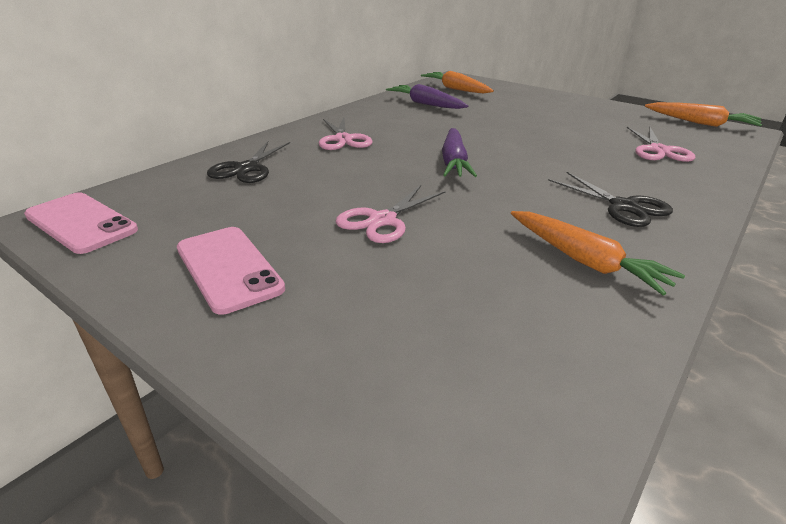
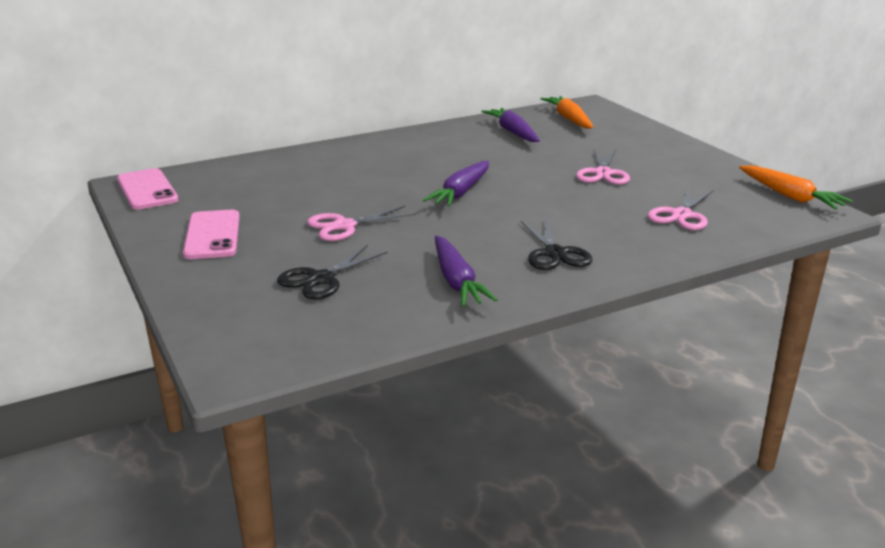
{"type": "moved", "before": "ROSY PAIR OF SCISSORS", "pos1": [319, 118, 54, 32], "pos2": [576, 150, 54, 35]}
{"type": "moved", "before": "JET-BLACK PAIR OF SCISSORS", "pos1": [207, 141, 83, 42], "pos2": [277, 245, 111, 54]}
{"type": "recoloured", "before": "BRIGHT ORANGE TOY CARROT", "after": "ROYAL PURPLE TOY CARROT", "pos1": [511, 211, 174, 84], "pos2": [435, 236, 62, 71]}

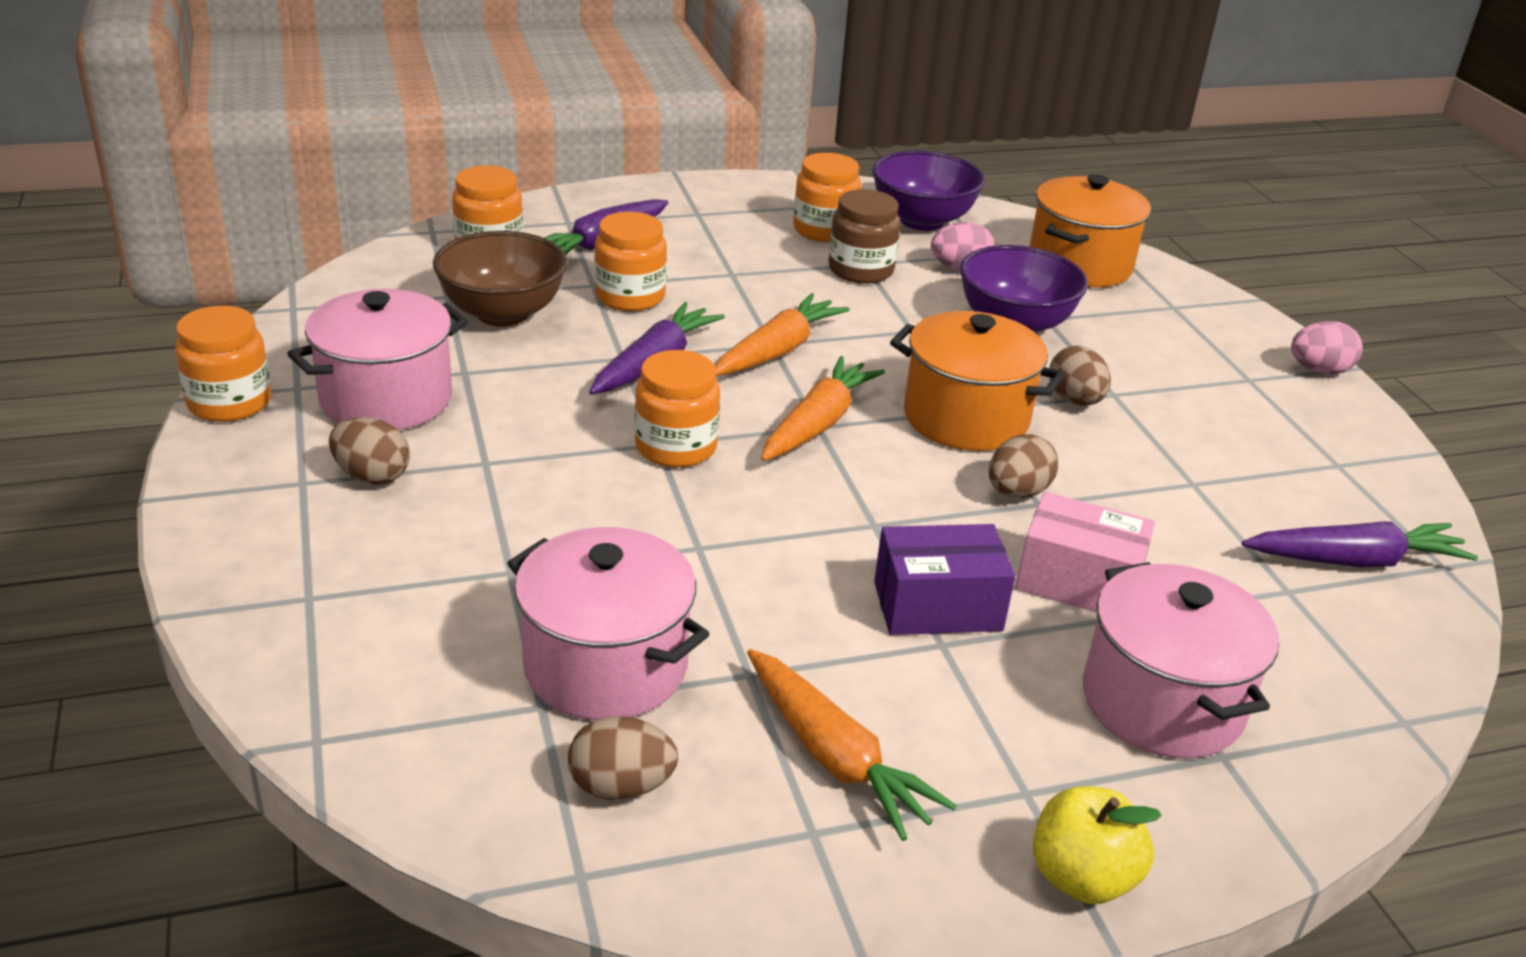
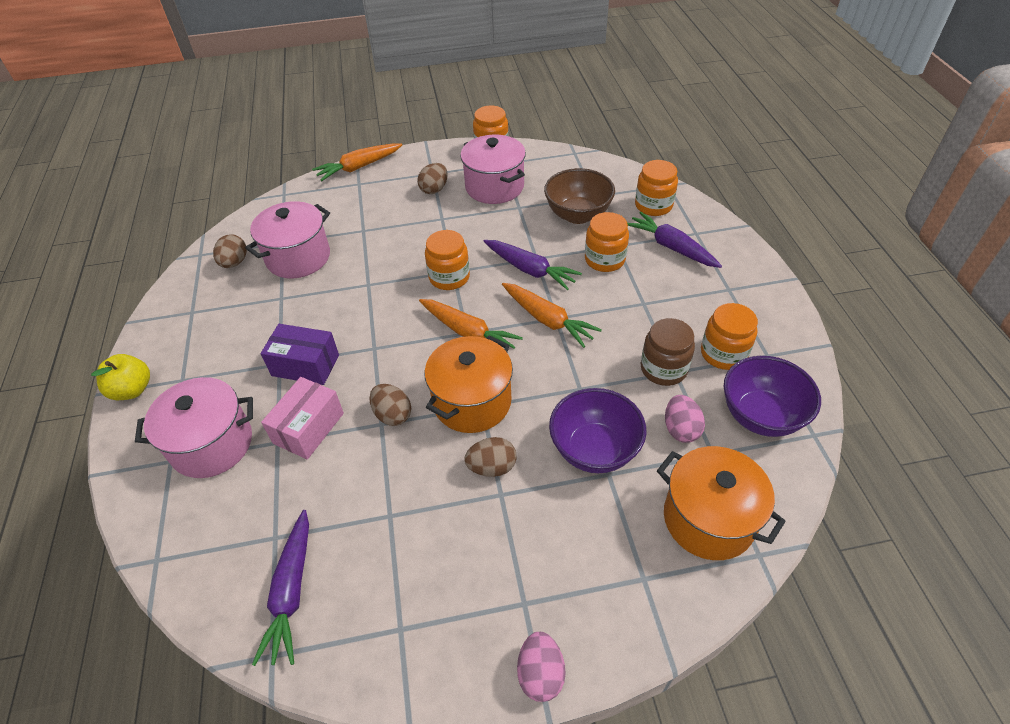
{"type": "turned", "before": "ROYAL PURPLE BOX", "pos1": [874, 524, 141, 111], "pos2": [261, 324, 78, 61], "turn": -75}
{"type": "moved", "before": "BRIGHT ORANGE TOY CARROT", "pos1": [747, 649, 210, 192], "pos2": [312, 144, 90, 37]}

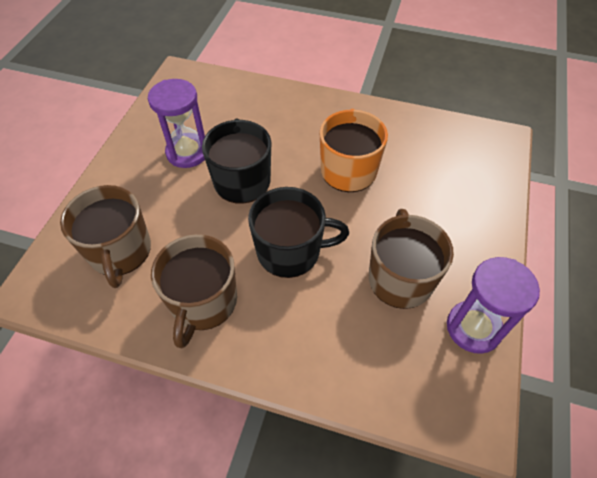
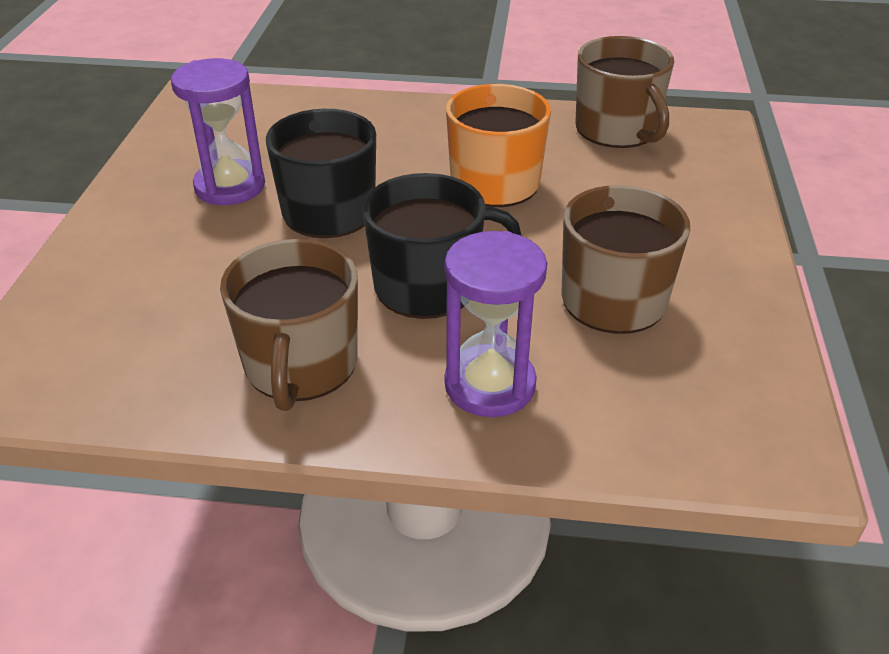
{"type": "moved", "before": "DARK BROWN COFFEE MUG", "pos1": [60, 185, 91, 103], "pos2": [575, 36, 99, 112]}
{"type": "moved", "before": "ROYAL PURPLE SAND TIMER", "pos1": [447, 257, 93, 97], "pos2": [444, 231, 103, 186]}

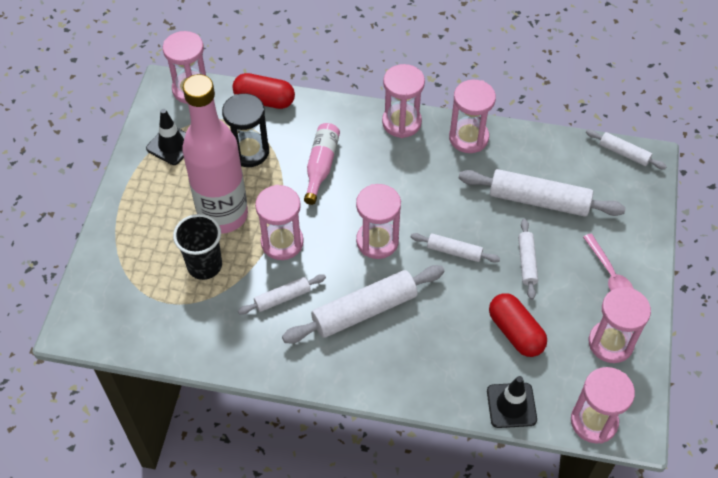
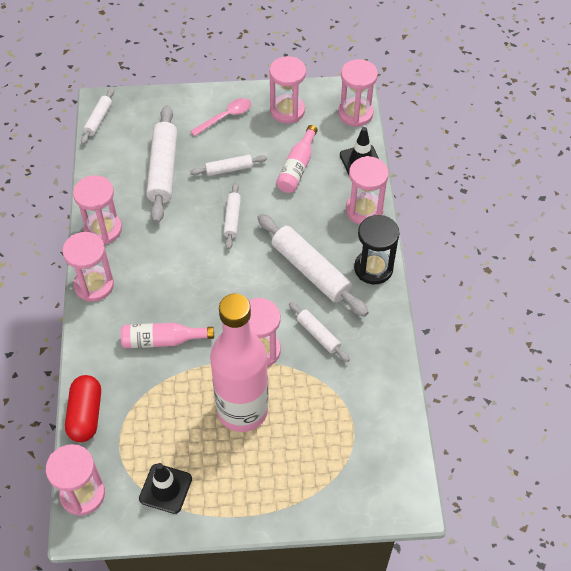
{"type": "moved", "before": "JET-BLACK SAND TIMER", "pos1": [222, 93, 47, 74], "pos2": [354, 215, 46, 69]}
{"type": "moved", "before": "ROSY SAND TIMER", "pos1": [356, 184, 45, 75], "pos2": [346, 156, 43, 68]}
{"type": "removed", "before": "JET-BLACK BEAKER", "pos1": [173, 214, 49, 66]}
{"type": "replaced", "before": "RED PILL SHAPE", "after": "ROSY FLASK", "pos1": [489, 293, 58, 64], "pos2": [276, 125, 42, 68]}

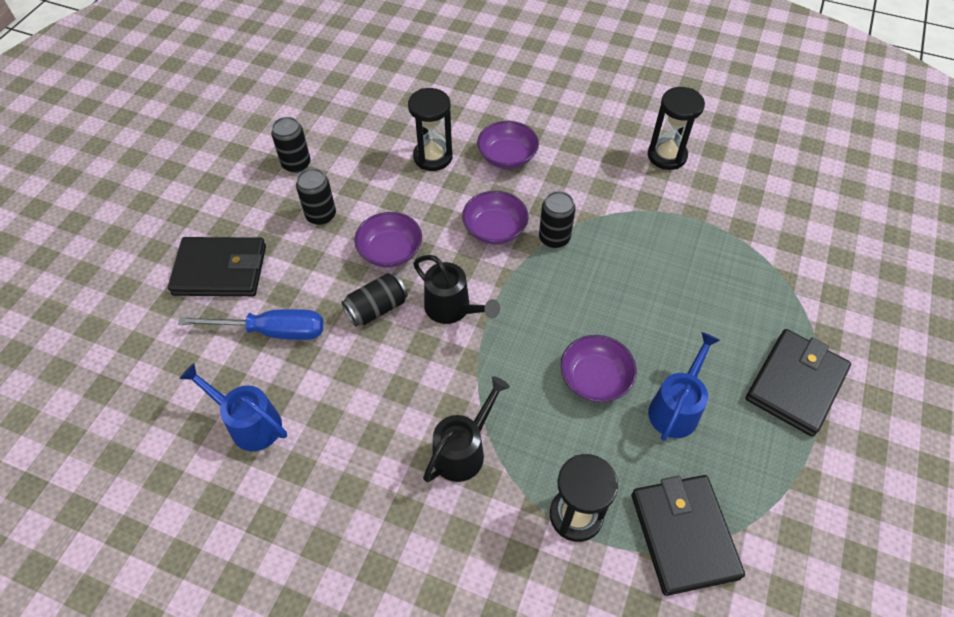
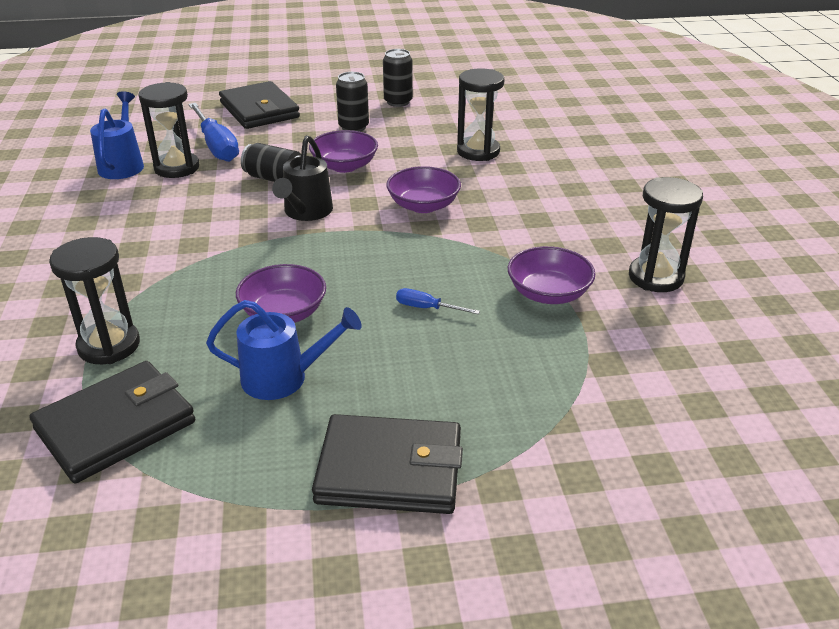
{"type": "moved", "before": "ROYAL PURPLE SERVING BOWL", "pos1": [477, 121, 62, 48], "pos2": [508, 246, 87, 58]}
{"type": "removed", "before": "JET-BLACK CAN", "pos1": [539, 191, 37, 57]}
{"type": "removed", "before": "JET-BLACK WATERING CAN", "pos1": [423, 376, 87, 106]}
{"type": "added", "after": "JET-BLACK SAND TIMER", "pos2": [138, 82, 61, 96]}
{"type": "added", "after": "BLUE FLAT SCREWDRIVER", "pos2": [396, 288, 84, 26]}

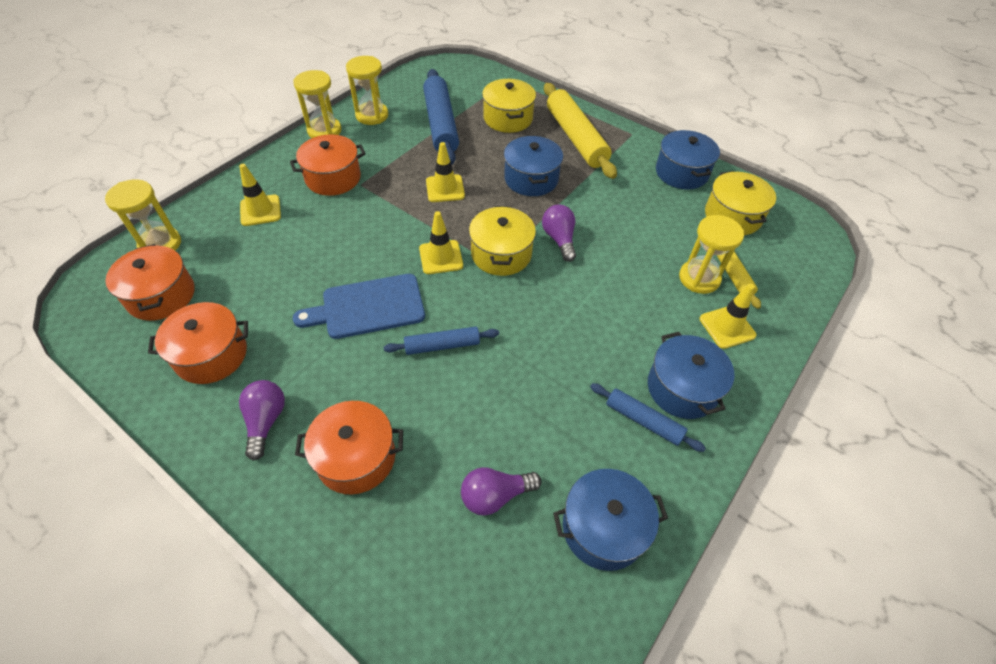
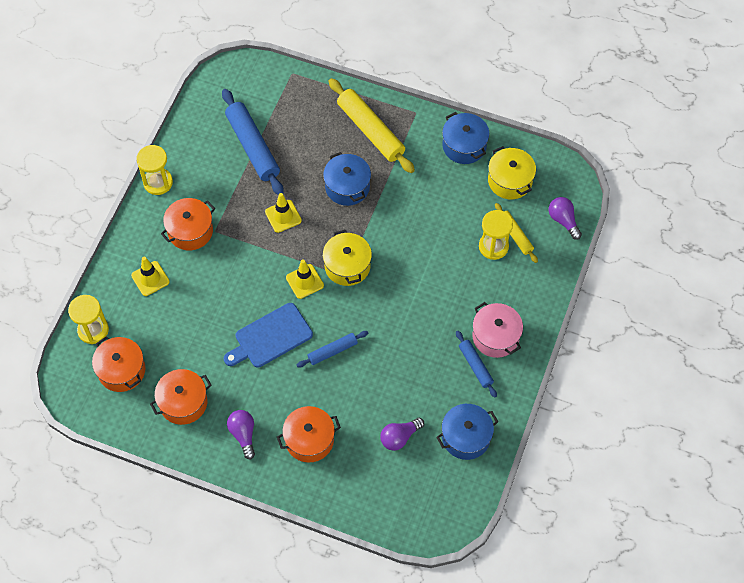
{"type": "removed", "before": "GOLDEN SAND TIMER", "pos1": [346, 56, 42, 69]}
{"type": "removed", "before": "GOLDEN POT", "pos1": [482, 79, 54, 54]}
{"type": "moved", "before": "ROYAL PURPLE BULB", "pos1": [542, 204, 34, 58], "pos2": [549, 197, 33, 43]}
{"type": "removed", "before": "GOLDEN TRAFFIC CONE", "pos1": [700, 284, 57, 65]}
{"type": "recoloured", "before": "BLUE POT", "after": "ROSY POT", "pos1": [648, 332, 87, 87], "pos2": [472, 302, 51, 56]}
{"type": "turned", "before": "BLUE PASTRY ROLLER", "pos1": [590, 383, 116, 69], "pos2": [456, 331, 41, 66], "turn": 45}

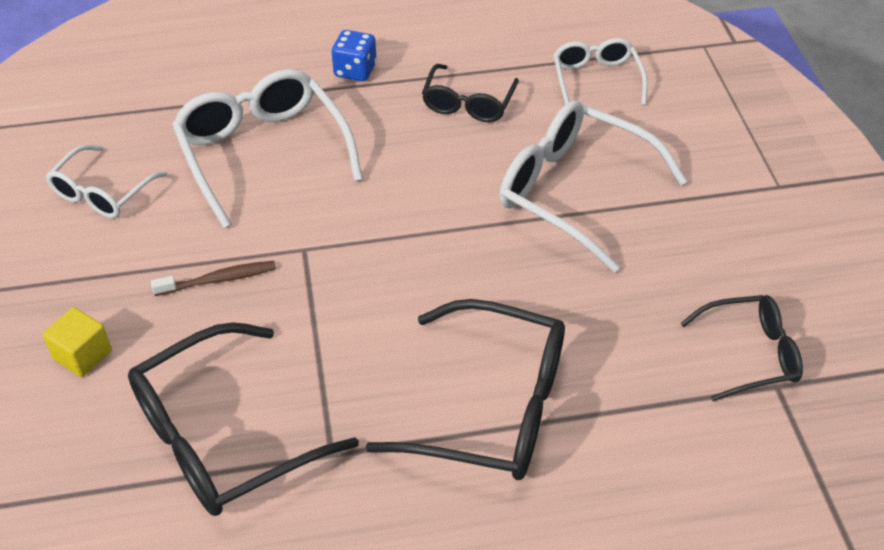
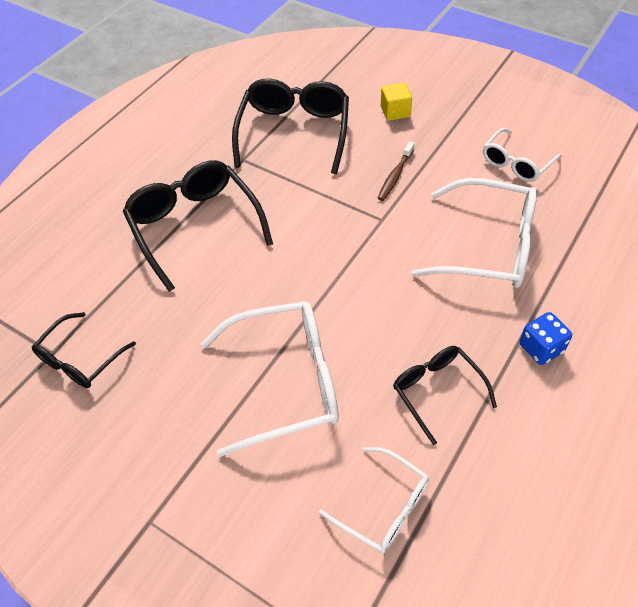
{"type": "turned", "before": "SNOW-WHITE EYEGLASSES", "pos1": [46, 145, 122, 73], "pos2": [483, 128, 79, 54], "turn": -120}
{"type": "turned", "before": "JET-BLACK EYEGLASSES", "pos1": [366, 299, 199, 181], "pos2": [123, 160, 150, 132], "turn": 90}

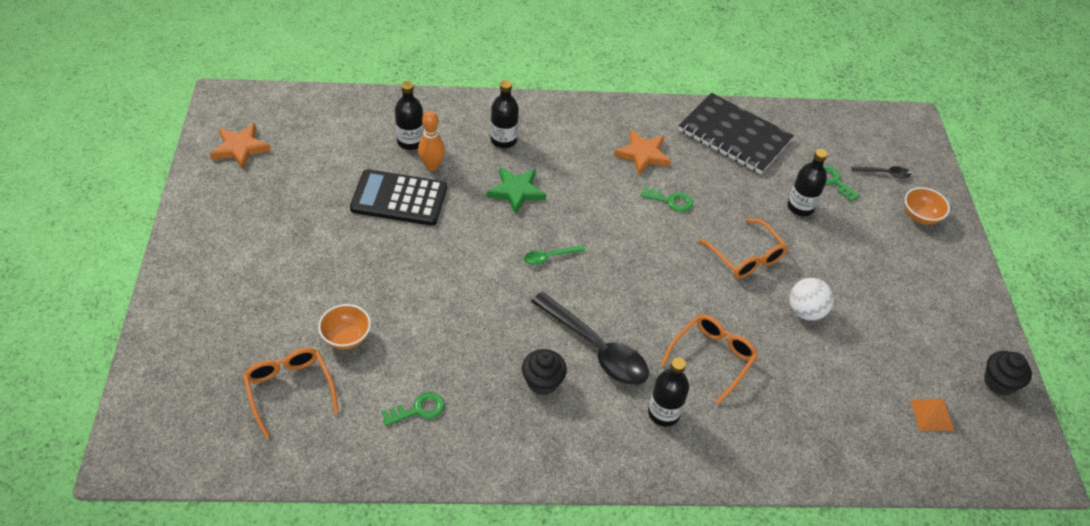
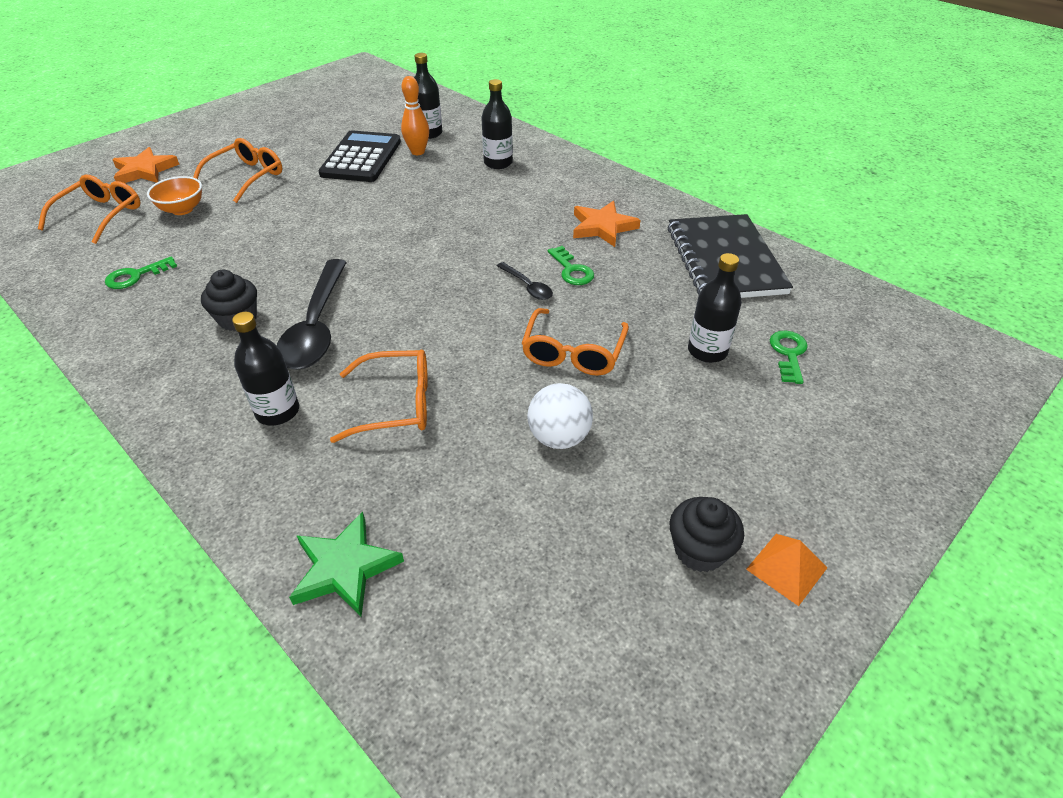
{"type": "moved", "before": "BRIGHT ORANGE STAR", "pos1": [210, 123, 61, 47], "pos2": [112, 147, 67, 36]}
{"type": "moved", "before": "JET-BLACK TEASPOON", "pos1": [851, 166, 60, 12], "pos2": [497, 262, 56, 38]}
{"type": "moved", "before": "LEAF-GREEN STAR", "pos1": [487, 167, 59, 48], "pos2": [289, 512, 115, 105]}
{"type": "turned", "before": "JET-BLACK ADDING MACHINE", "pos1": [350, 169, 97, 57], "pos2": [318, 130, 83, 52], "turn": 45}
{"type": "removed", "before": "BRIGHT ORANGE SERVING BOWL", "pos1": [905, 187, 45, 38]}
{"type": "removed", "before": "LEAF-GREEN TEASPOON", "pos1": [524, 245, 62, 20]}
{"type": "moved", "before": "JET-BLACK CUPCAKE", "pos1": [984, 351, 48, 45], "pos2": [669, 497, 75, 75]}
{"type": "turned", "before": "LEAF-GREEN KEY", "pos1": [381, 392, 64, 34], "pos2": [105, 256, 72, 33], "turn": 120}
{"type": "moved", "before": "BRIGHT ORANGE PYRAMID SHAPE", "pos1": [910, 399, 45, 32], "pos2": [746, 534, 82, 72]}
{"type": "added", "after": "BRIGHT ORANGE EYEGLASSES", "pos2": [193, 138, 89, 65]}

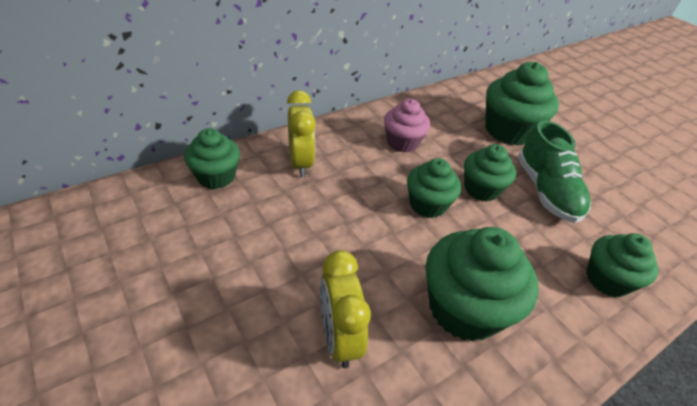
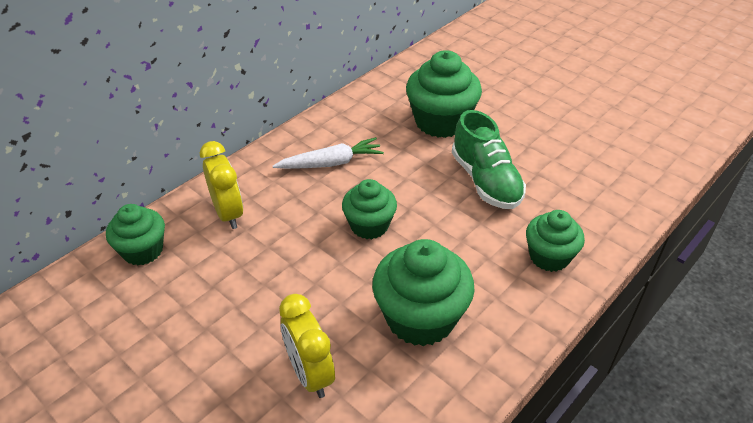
{"type": "replaced", "before": "ROSY CUPCAKE", "after": "SNOW-WHITE TOY CARROT", "pos1": [384, 99, 46, 54], "pos2": [273, 137, 111, 32]}
{"type": "removed", "before": "LEAF-GREEN CUPCAKE", "pos1": [464, 144, 52, 58]}

